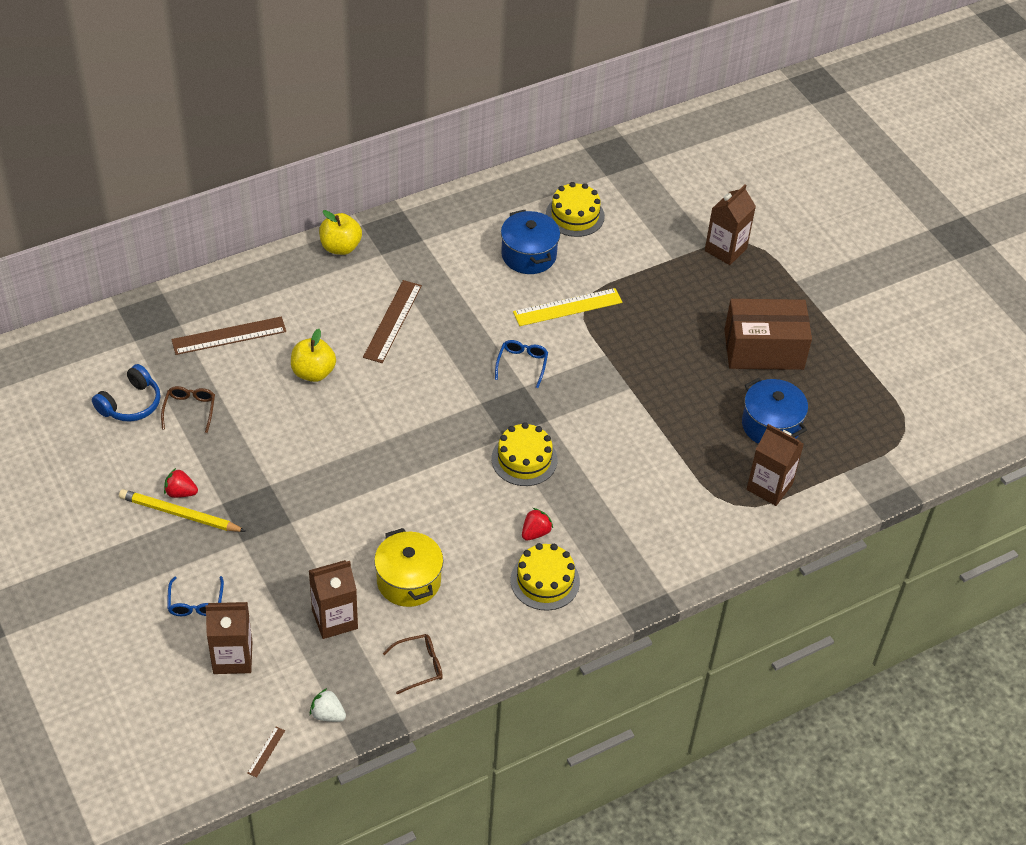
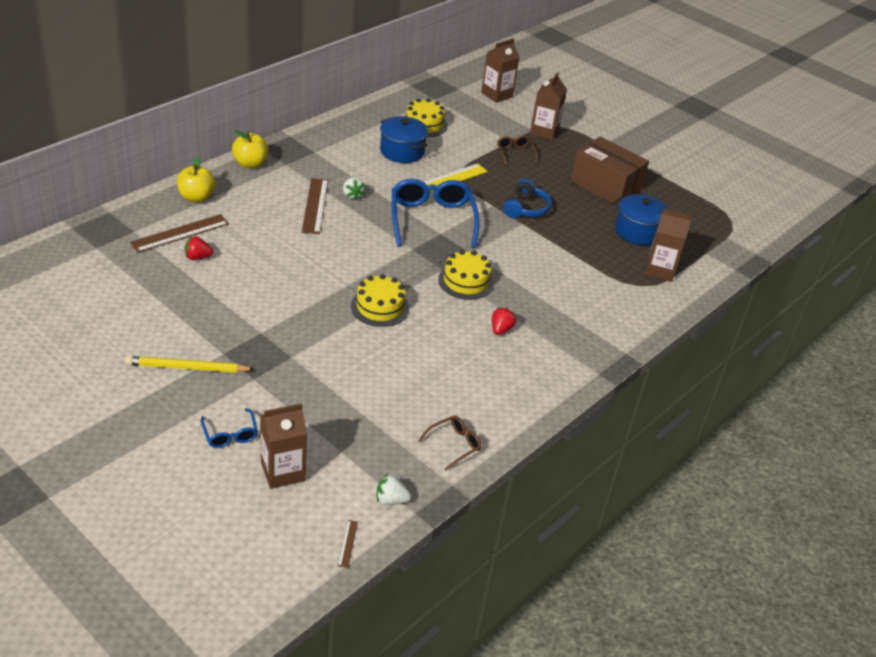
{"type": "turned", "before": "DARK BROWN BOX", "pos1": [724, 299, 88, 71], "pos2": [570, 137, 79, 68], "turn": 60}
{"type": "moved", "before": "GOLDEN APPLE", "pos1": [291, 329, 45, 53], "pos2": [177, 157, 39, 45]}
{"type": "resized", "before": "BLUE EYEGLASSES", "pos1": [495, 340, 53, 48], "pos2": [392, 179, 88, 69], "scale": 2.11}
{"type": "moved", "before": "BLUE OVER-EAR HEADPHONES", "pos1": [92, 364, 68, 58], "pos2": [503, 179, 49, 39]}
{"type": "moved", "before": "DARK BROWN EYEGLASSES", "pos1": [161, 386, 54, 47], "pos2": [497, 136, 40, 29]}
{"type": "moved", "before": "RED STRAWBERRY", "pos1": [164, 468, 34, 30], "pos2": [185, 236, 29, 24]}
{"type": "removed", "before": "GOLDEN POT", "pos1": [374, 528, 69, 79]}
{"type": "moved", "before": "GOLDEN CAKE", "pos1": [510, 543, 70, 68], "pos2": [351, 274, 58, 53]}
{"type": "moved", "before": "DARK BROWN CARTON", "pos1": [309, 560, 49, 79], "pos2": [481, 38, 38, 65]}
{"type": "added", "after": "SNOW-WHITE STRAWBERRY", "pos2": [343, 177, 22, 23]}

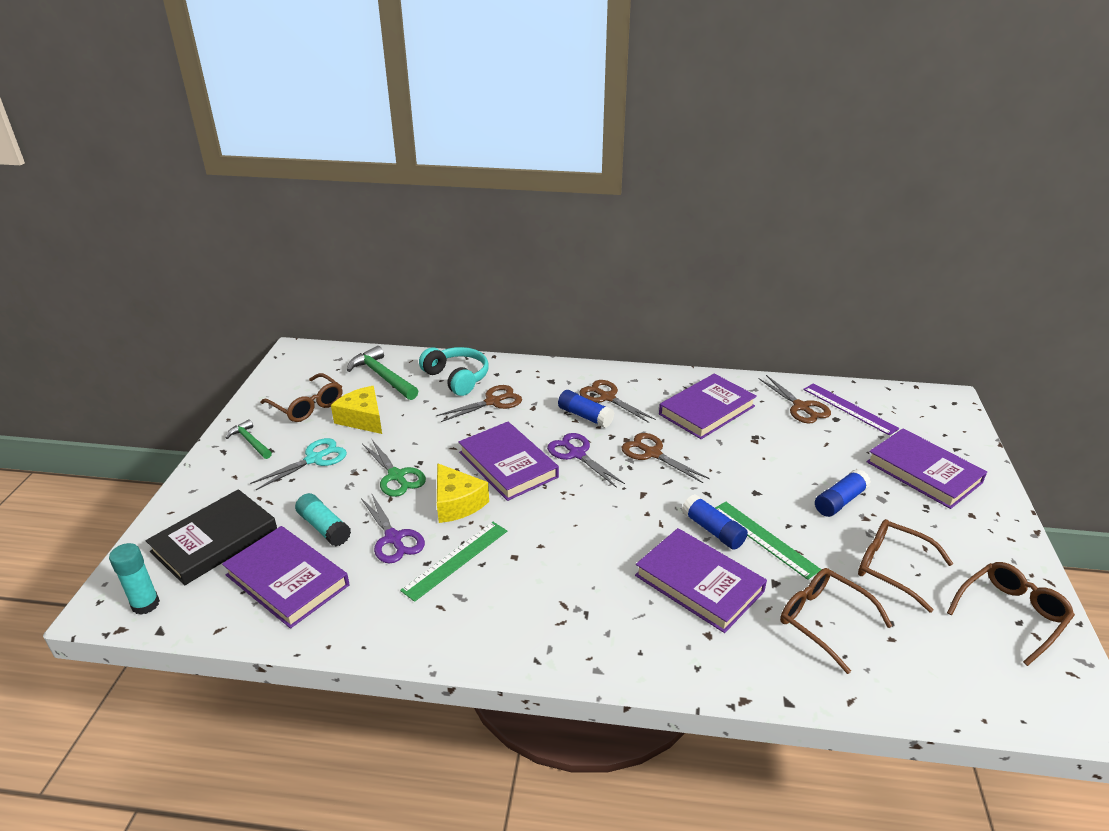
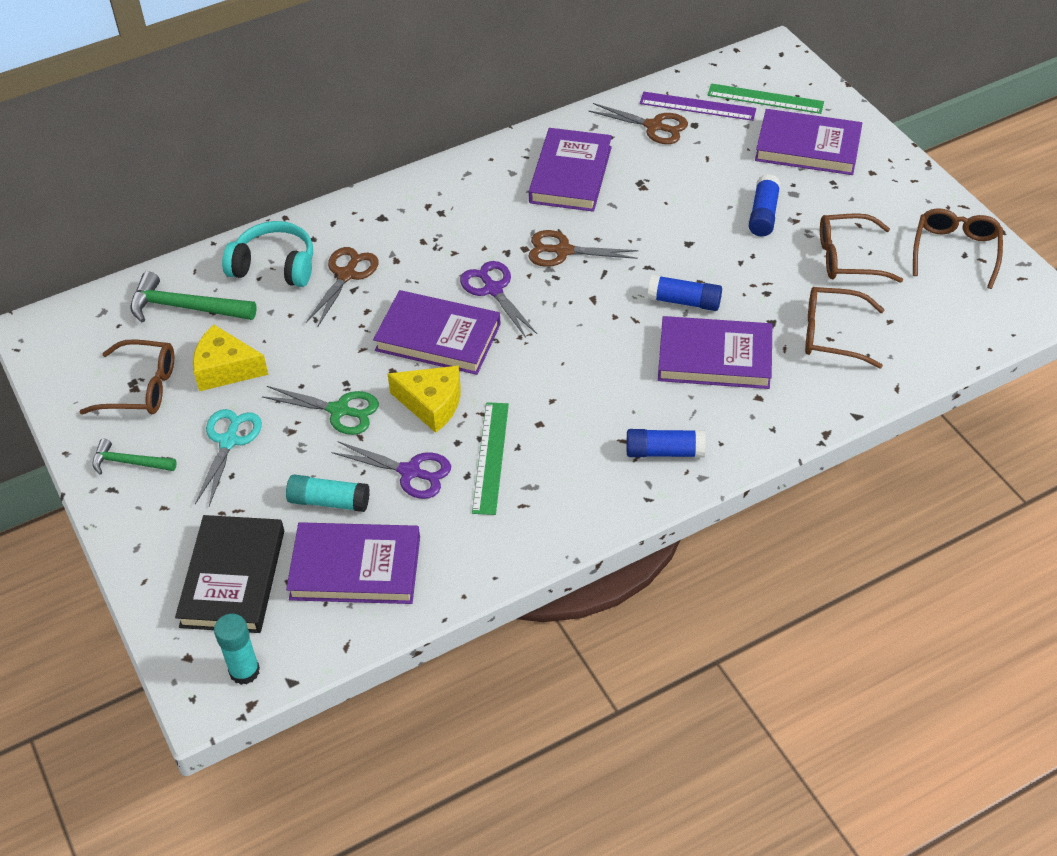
{"type": "removed", "before": "DARK BROWN PAIR OF SCISSORS", "pos1": [580, 380, 76, 43]}
{"type": "moved", "before": "BLUE STICK OF GLUE", "pos1": [558, 390, 56, 38], "pos2": [627, 429, 79, 28]}
{"type": "turned", "before": "ROYAL PURPLE PAIR OF SCISSORS", "pos1": [547, 433, 78, 55], "pos2": [460, 261, 77, 77], "turn": 45}
{"type": "moved", "before": "LEAF-GREEN STRAIGHTEDGE", "pos1": [715, 501, 106, 79], "pos2": [707, 83, 117, 31]}

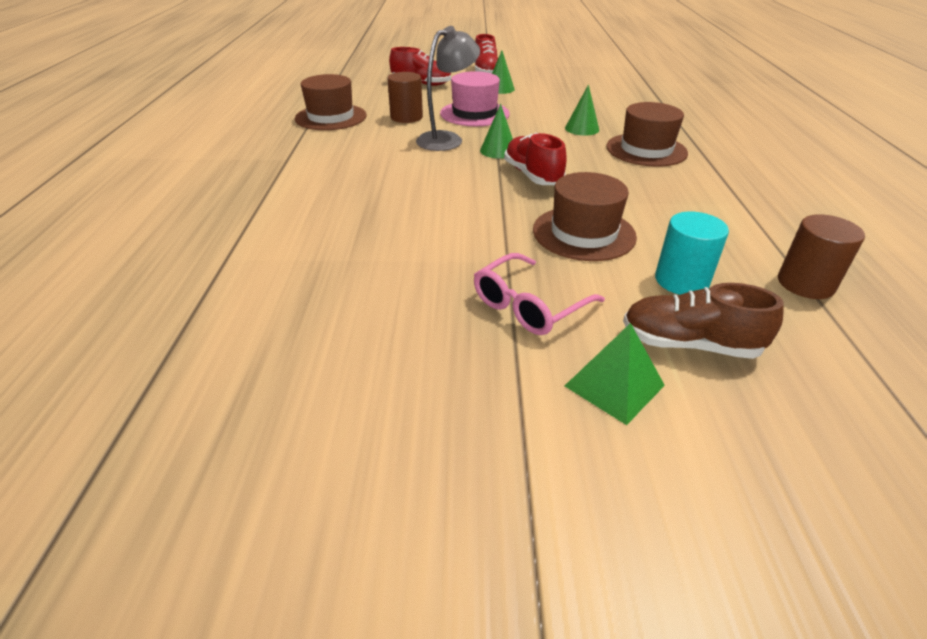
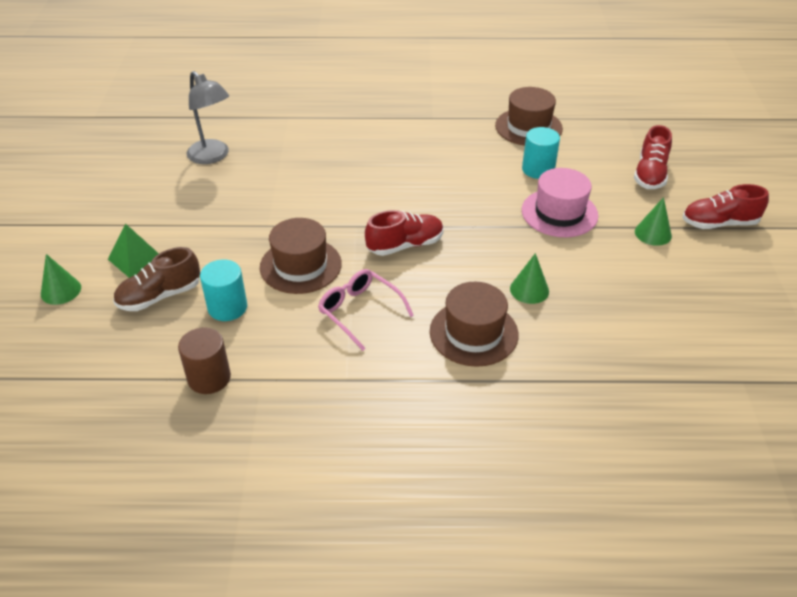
{"type": "moved", "before": "GREY LAMP", "pos1": [416, 26, 64, 125], "pos2": [186, 71, 43, 93]}
{"type": "recoloured", "before": "DARK BROWN CYLINDER", "after": "TURQUOISE CYLINDER", "pos1": [387, 72, 36, 51], "pos2": [522, 127, 38, 52]}
{"type": "moved", "before": "LEAF-GREEN CONE SHAPE", "pos1": [480, 104, 33, 55], "pos2": [41, 254, 40, 51]}
{"type": "moved", "before": "ROSY EYEGLASSES", "pos1": [474, 253, 131, 82], "pos2": [318, 269, 96, 82]}
{"type": "turned", "before": "DARK BROWN LACE-UP SHOE", "pos1": [623, 283, 161, 76], "pos2": [113, 247, 87, 64], "turn": -135}

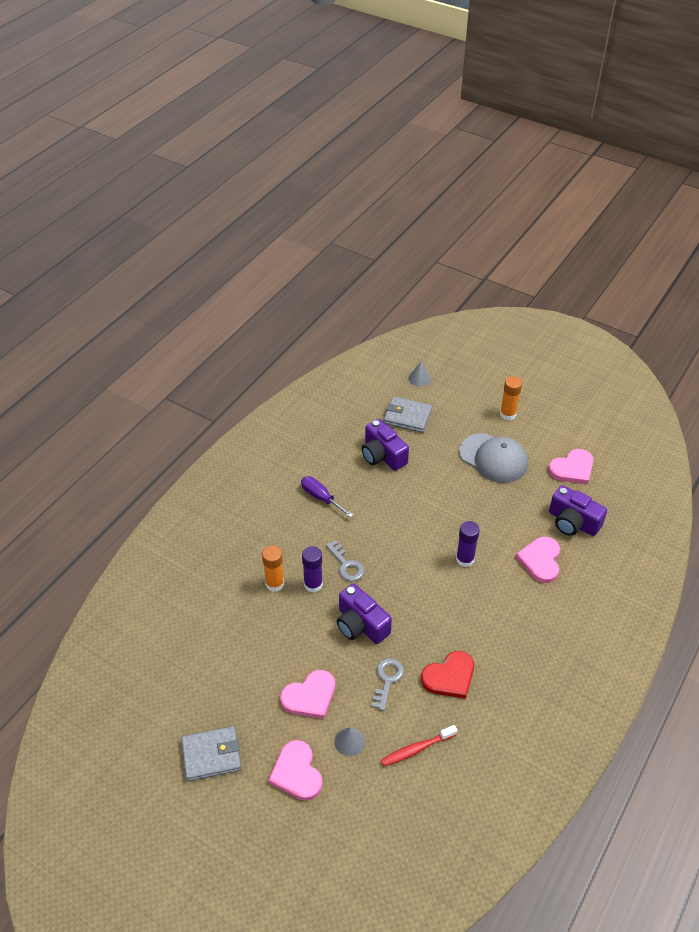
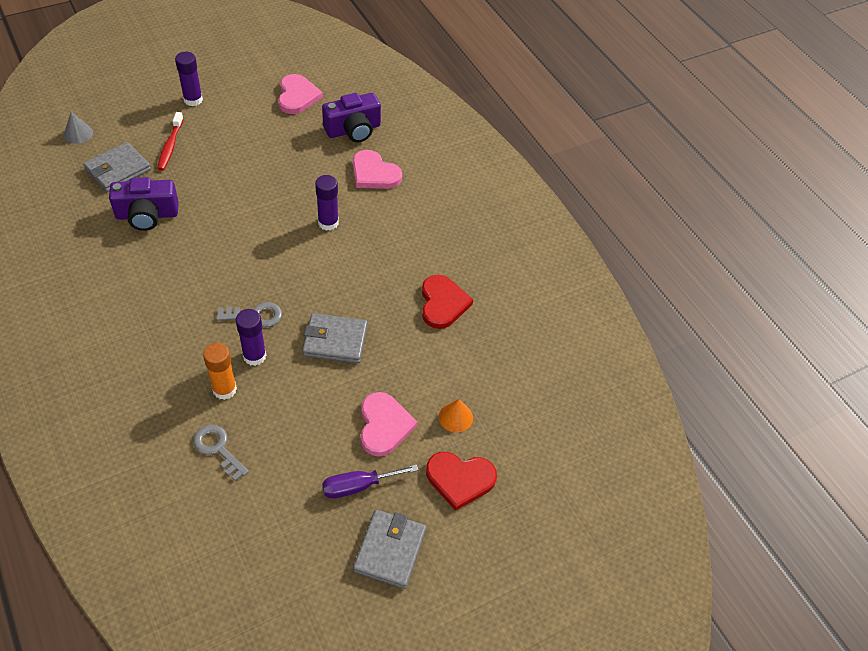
{"type": "recoloured", "before": "BRIGHT ORANGE STICK OF GLUE", "after": "ROYAL PURPLE STICK OF GLUE", "pos1": [500, 376, 22, 44], "pos2": [175, 52, 28, 54]}
{"type": "removed", "before": "GREY CAP", "pos1": [459, 433, 69, 50]}
{"type": "moved", "before": "ROYAL PURPLE FLAT SCREWDRIVER", "pos1": [301, 476, 52, 41], "pos2": [322, 464, 96, 35]}
{"type": "replaced", "before": "ROYAL PURPLE COMPACT CAMERA", "after": "GREY WALLET", "pos1": [337, 583, 55, 61], "pos2": [302, 313, 66, 50]}
{"type": "moved", "before": "GREY KEY", "pos1": [372, 658, 32, 53], "pos2": [193, 425, 56, 56]}
{"type": "moved", "before": "RED DENTAL BRUSH", "pos1": [381, 725, 76, 41], "pos2": [157, 112, 26, 59]}
{"type": "recoloured", "before": "GREY CONE SHAPE", "after": "BRIGHT ORANGE CONE SHAPE", "pos1": [334, 727, 31, 29], "pos2": [439, 399, 34, 33]}
{"type": "recoloured", "before": "ROSY HEART", "after": "RED HEART", "pos1": [268, 740, 55, 61], "pos2": [426, 452, 71, 59]}

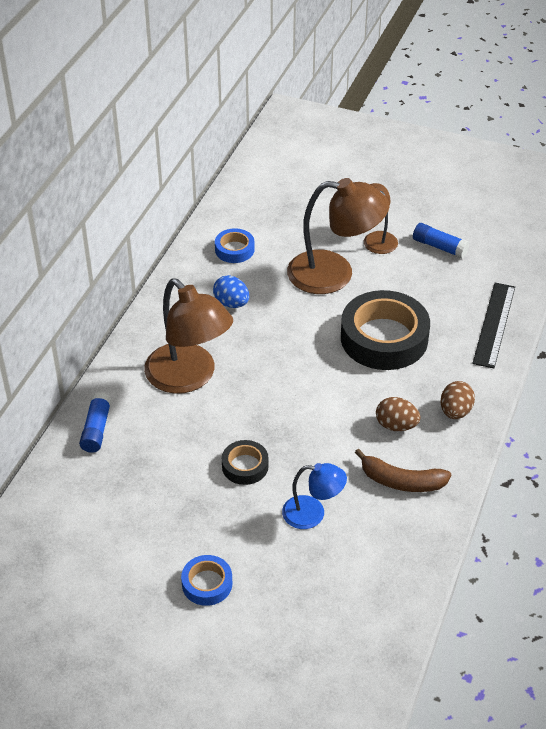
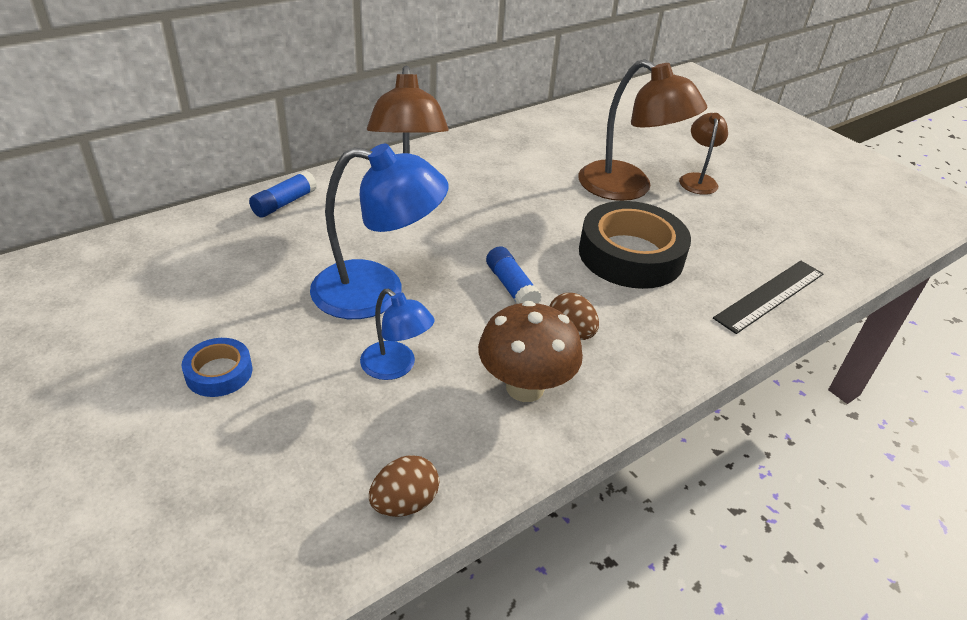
{"type": "moved", "before": "BLUE STICK OF GLUE", "pos1": [413, 223, 56, 35], "pos2": [486, 246, 56, 58]}
{"type": "removed", "before": "BLUE STICKY TAPE", "pos1": [215, 229, 40, 34]}
{"type": "removed", "before": "BLUE EGG", "pos1": [213, 275, 36, 33]}
{"type": "moved", "before": "DARK BROWN EGG", "pos1": [440, 381, 35, 38], "pos2": [369, 455, 70, 62]}
{"type": "replaced", "before": "JET-BLACK STICKY TAPE", "after": "BLUE LAMP", "pos1": [222, 440, 47, 45], "pos2": [310, 144, 139, 175]}
{"type": "replaced", "before": "DARK BROWN BANANA", "after": "DARK BROWN TOADSTOOL", "pos1": [355, 449, 96, 43], "pos2": [478, 301, 105, 101]}

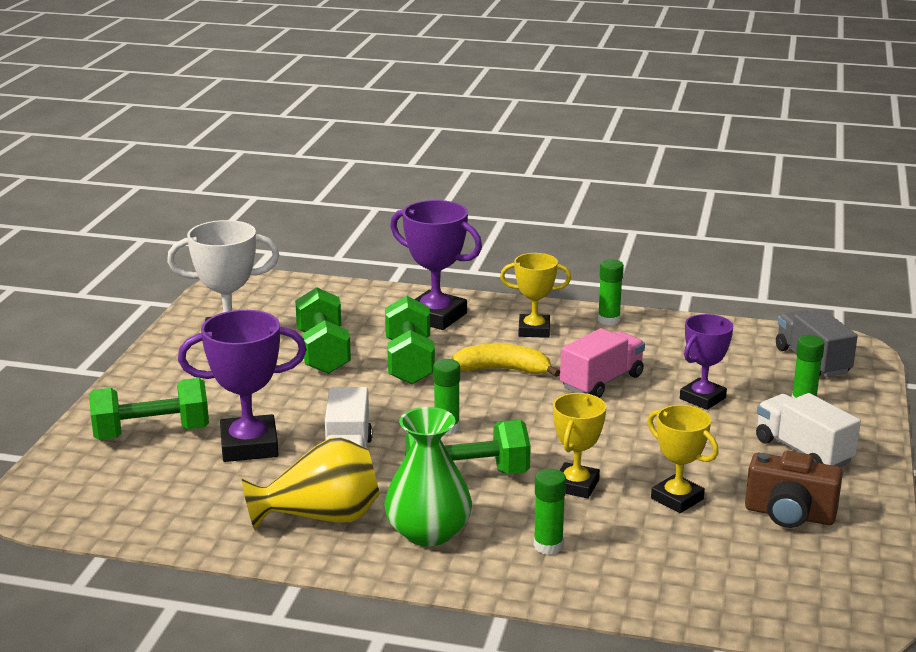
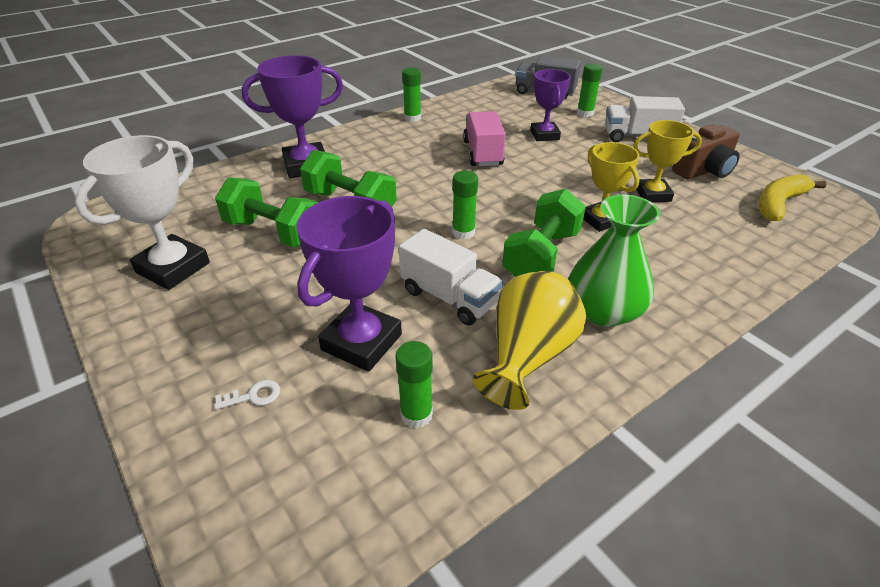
{"type": "removed", "before": "GOLDEN AWARD CUP", "pos1": [500, 253, 71, 85]}
{"type": "moved", "before": "GOLDEN BANANA", "pos1": [451, 344, 109, 33], "pos2": [758, 174, 69, 47]}
{"type": "replaced", "before": "LEAF-GREEN HAND WEIGHT", "after": "SNOW-WHITE KEY", "pos1": [89, 378, 120, 62], "pos2": [214, 380, 66, 30]}
{"type": "moved", "before": "LEAF-GREEN STICK OF GLUE", "pos1": [534, 469, 32, 86], "pos2": [395, 341, 38, 87]}

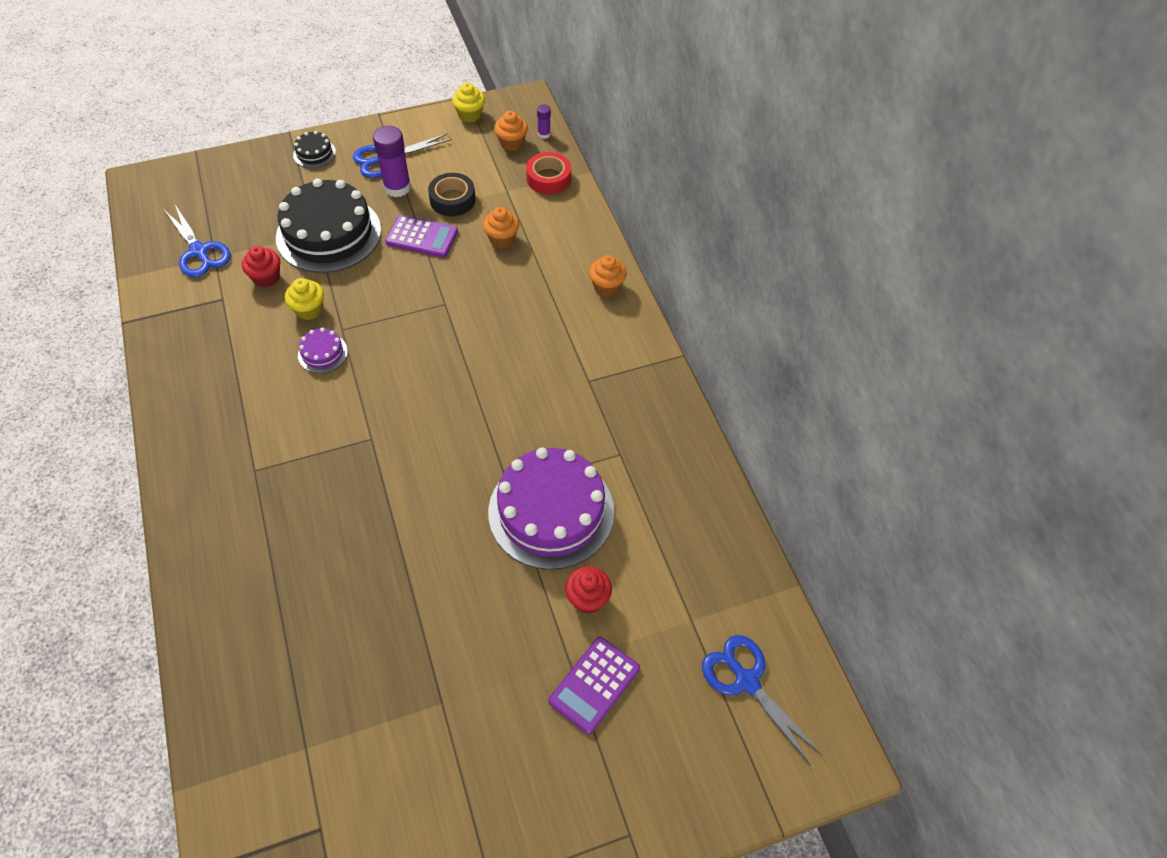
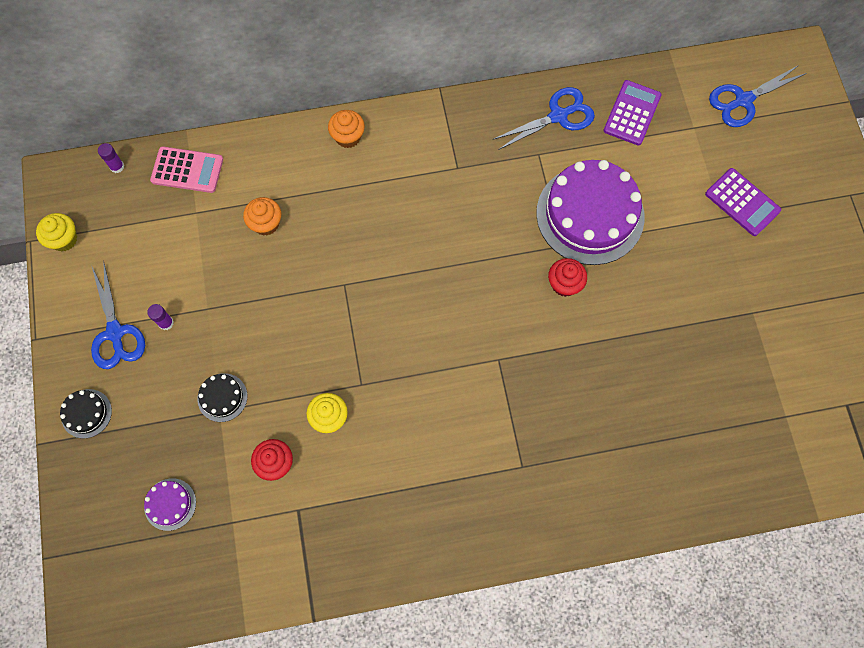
{"type": "removed", "before": "BRIGHT ORANGE CUPCAKE", "pos1": [494, 111, 34, 40]}
{"type": "resized", "before": "ROYAL PURPLE STICK OF GLUE", "pos1": [373, 126, 38, 71], "pos2": [147, 304, 27, 26], "scale": 0.5}
{"type": "replaced", "before": "RED STICKY TAPE", "after": "ROSY ADDING MACHINE", "pos1": [526, 152, 45, 42], "pos2": [150, 146, 73, 47]}
{"type": "removed", "before": "JET-BLACK STICKY TAPE", "pos1": [428, 173, 48, 43]}
{"type": "resized", "before": "JET-BLACK CAKE", "pos1": [276, 178, 105, 95], "pos2": [197, 373, 50, 49], "scale": 0.43}
{"type": "moved", "before": "BLUE PAIR OF SCISSORS", "pos1": [164, 205, 67, 72], "pos2": [492, 87, 103, 63]}
{"type": "moved", "before": "ROYAL PURPLE ADDING MACHINE", "pos1": [385, 215, 73, 43], "pos2": [603, 80, 59, 66]}
{"type": "moved", "before": "ROYAL PURPLE CAKE", "pos1": [298, 328, 50, 45], "pos2": [144, 478, 52, 53]}
{"type": "moved", "before": "RED CUPCAKE", "pos1": [565, 566, 47, 48], "pos2": [548, 258, 39, 39]}

